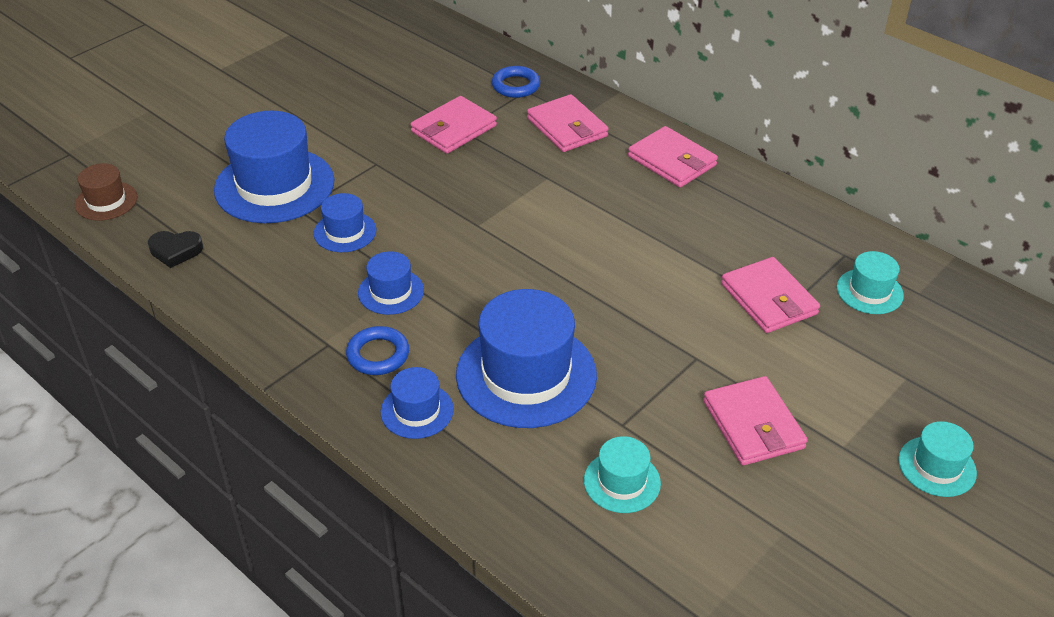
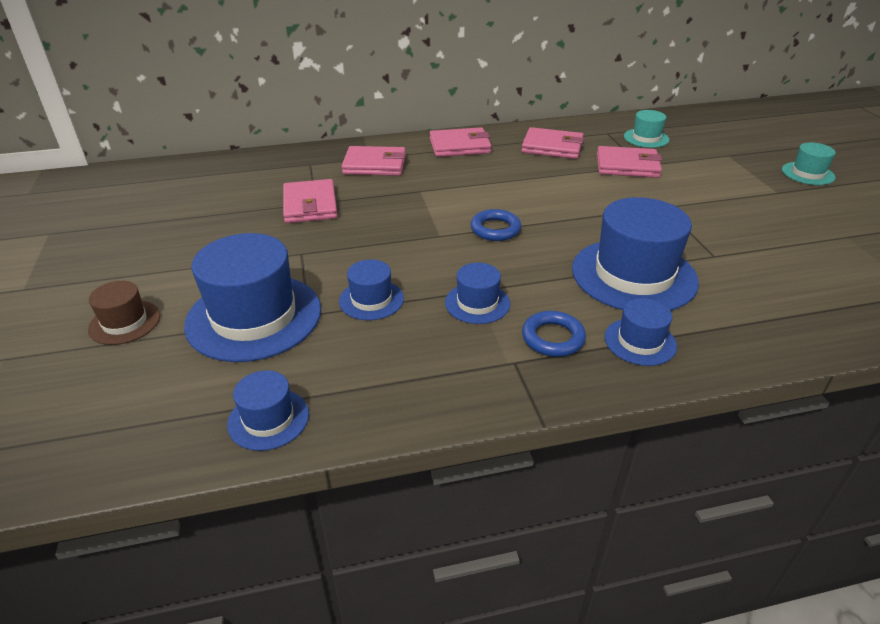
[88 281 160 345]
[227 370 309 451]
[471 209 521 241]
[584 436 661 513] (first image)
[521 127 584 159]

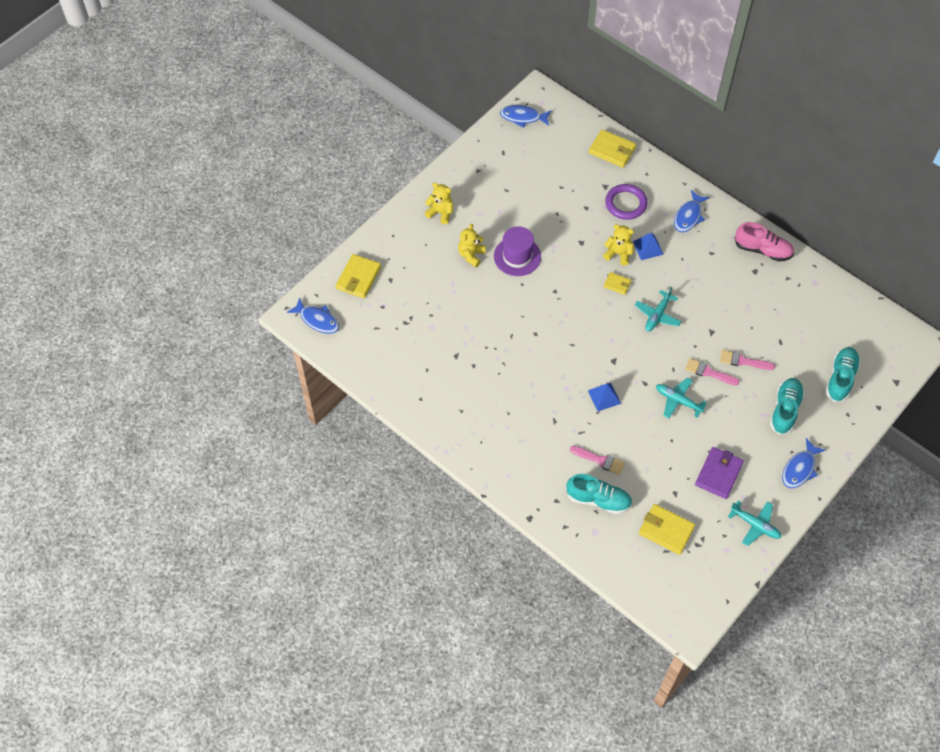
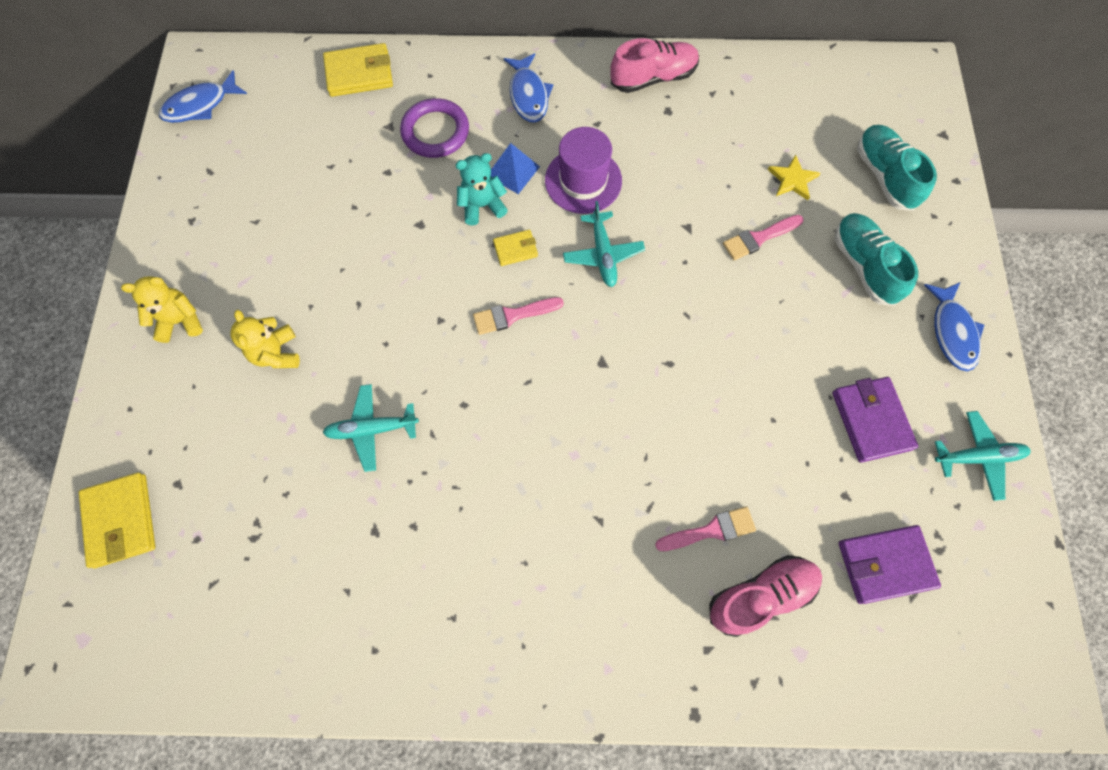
[287 297 339 334] (first image)
[545 127 622 214]
[709 555 822 637]
[588 383 621 411] (first image)
[455 153 508 225]
[838 525 941 604]
[323 384 419 472]
[473 297 564 335]
[768 155 821 200]

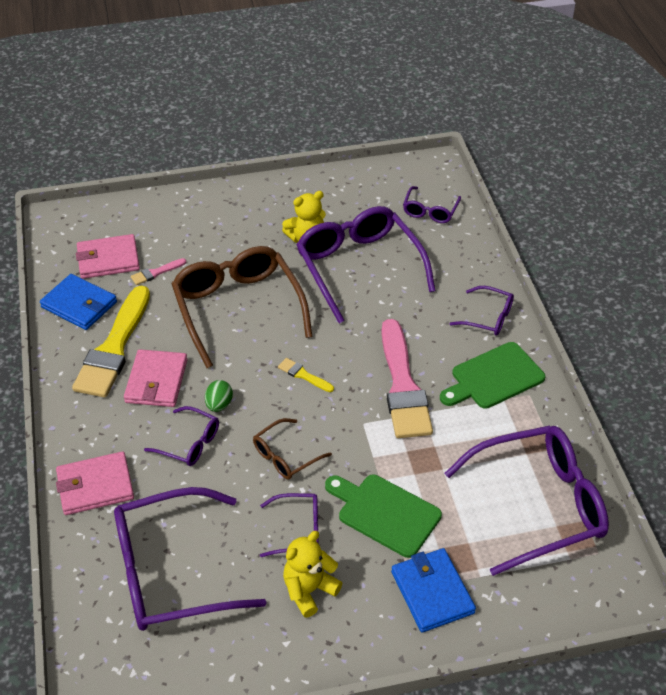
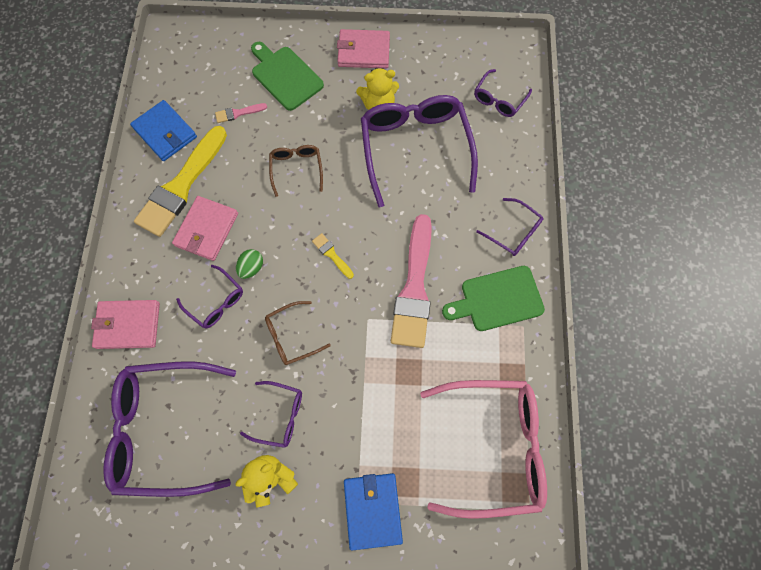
[337 29 390 68]
[269 145 323 197]
[251 42 324 111]
[420 380 547 519]

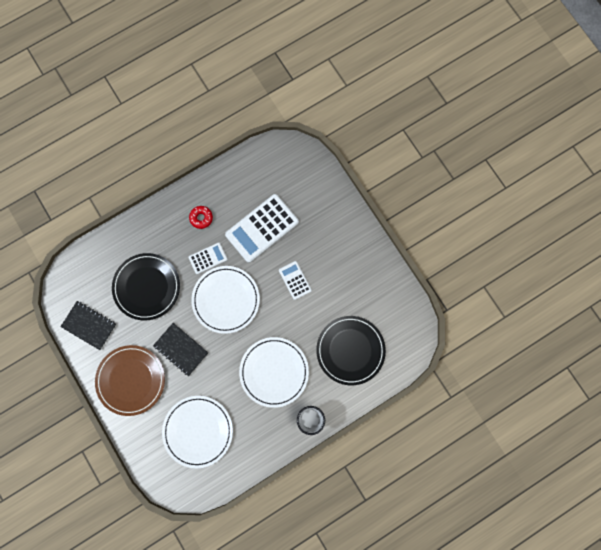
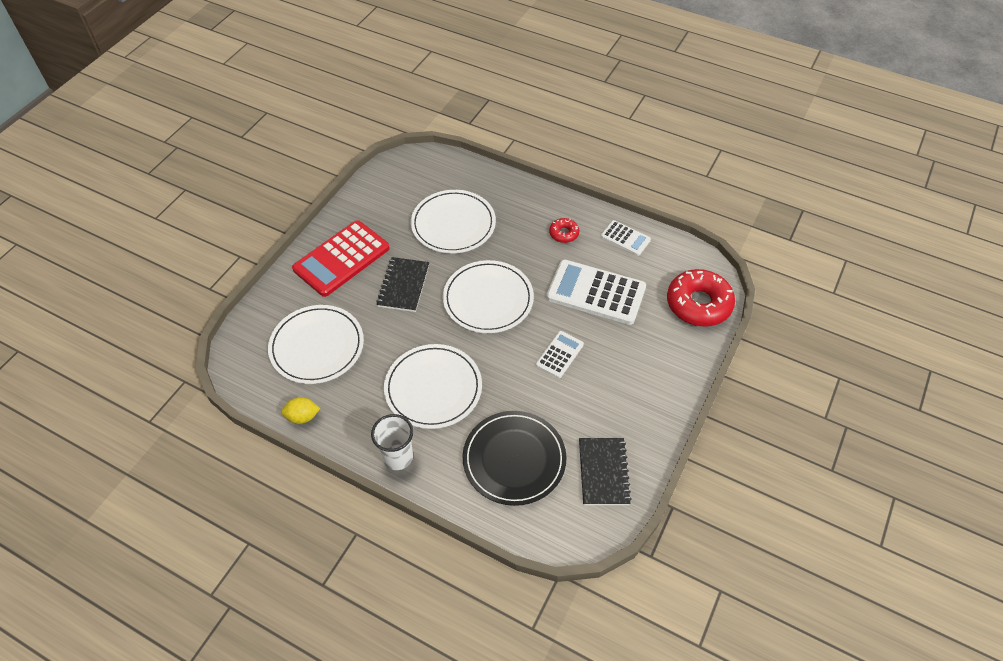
[579 438 632 505]
[292 220 390 297]
[411 190 496 253]
[601 220 651 256]
[281 397 320 424]
[667 269 735 327]

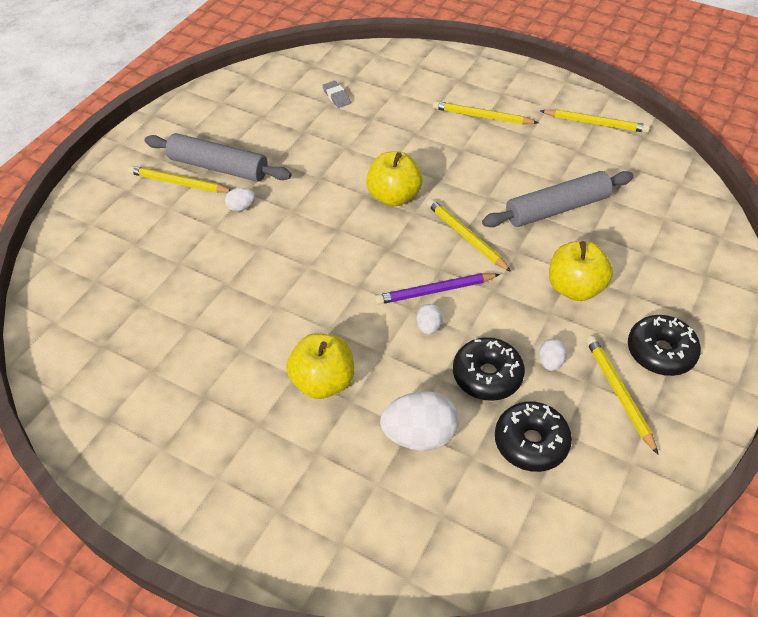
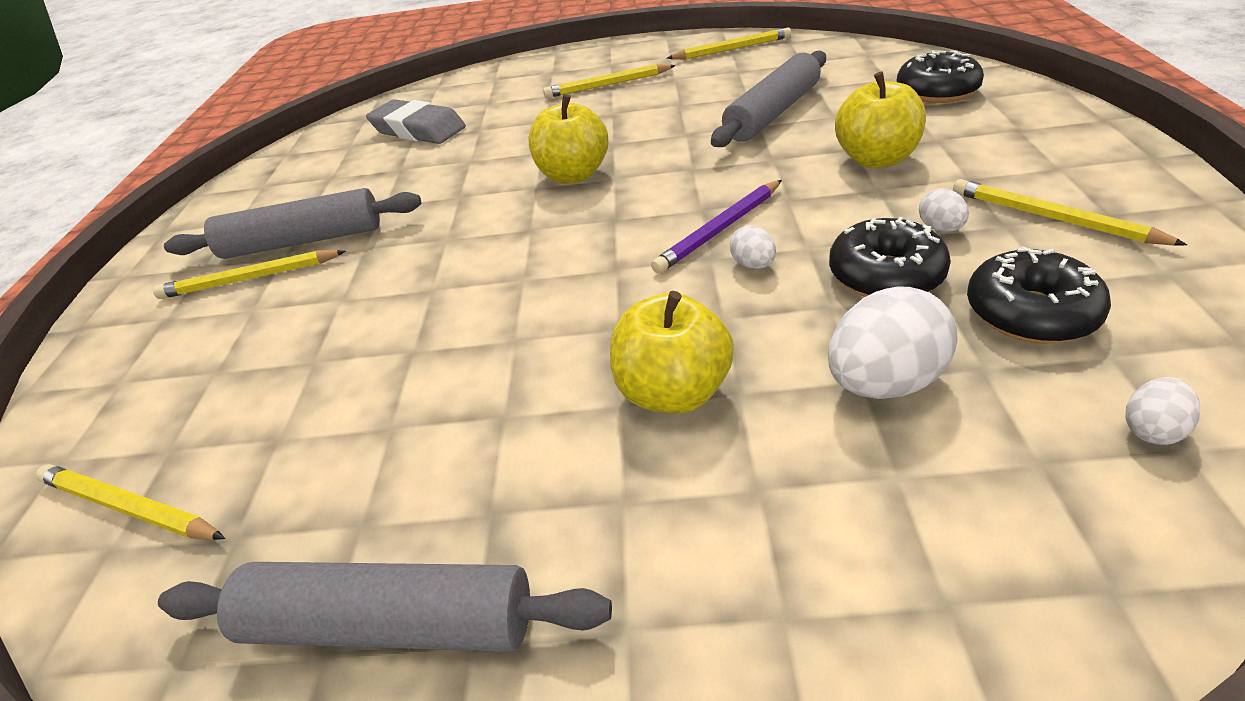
[1125 377 1200 445]
[366 99 466 144]
[36 464 225 540]
[897 50 984 103]
[158 562 612 652]

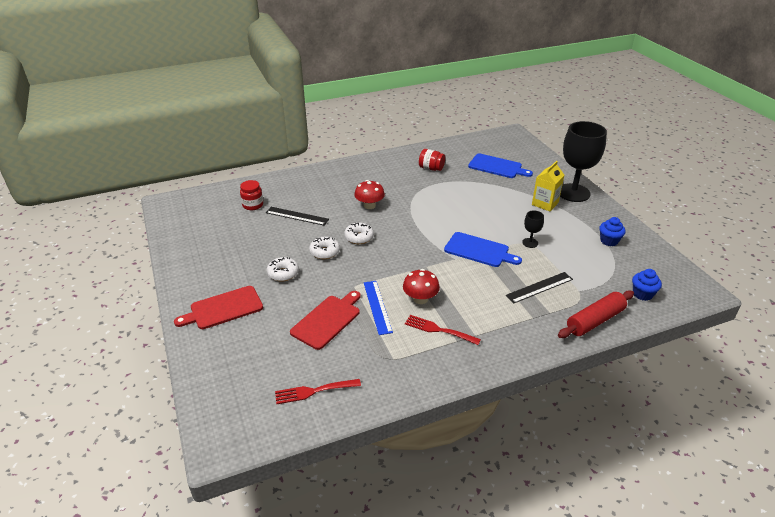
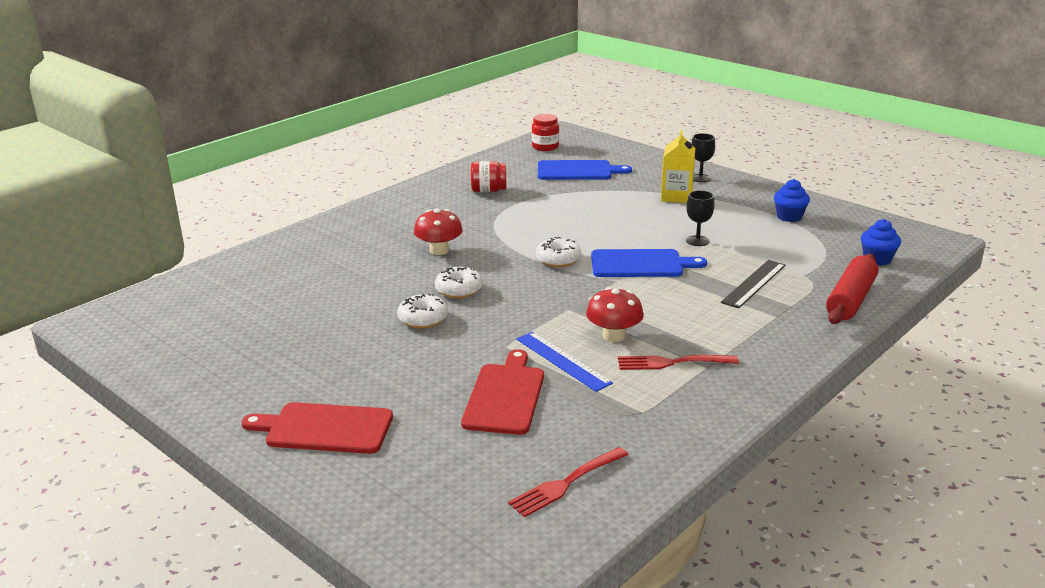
[241 402 393 454]
[532 114 559 151]
[266 207 329 226] (first image)
[536 237 581 267]
[691 133 715 182]

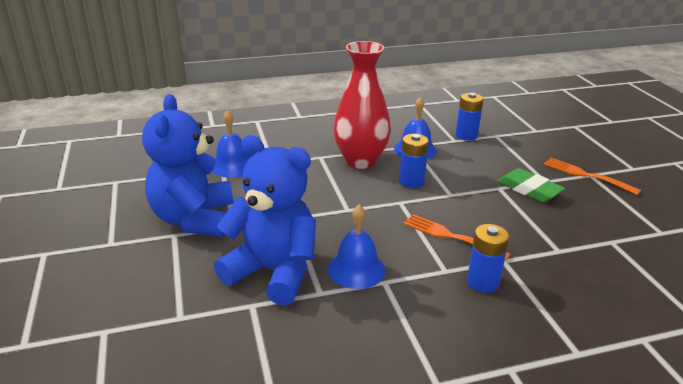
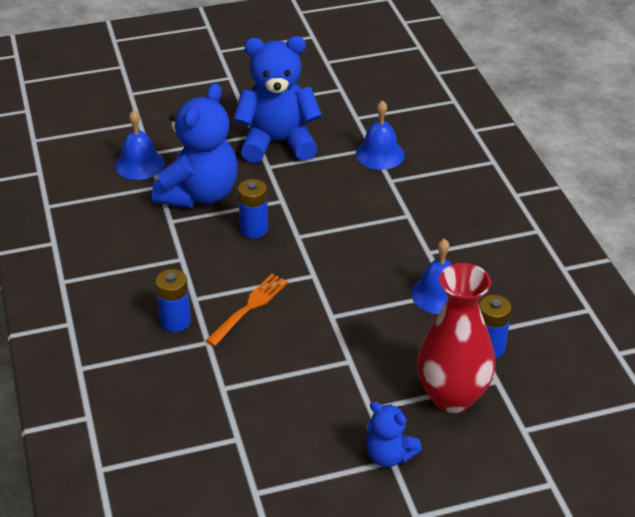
[115 110 165 180]
[417 263 495 413]
[238 179 268 238]
[497 168 565 202] (first image)
[366 402 422 467]

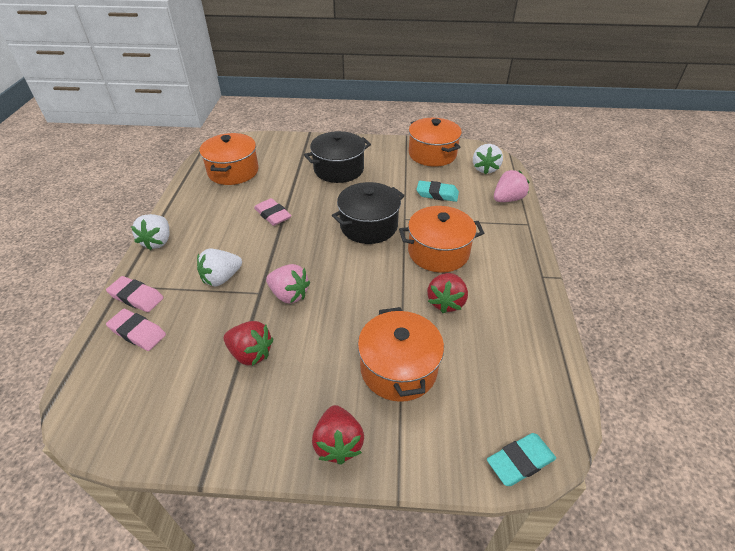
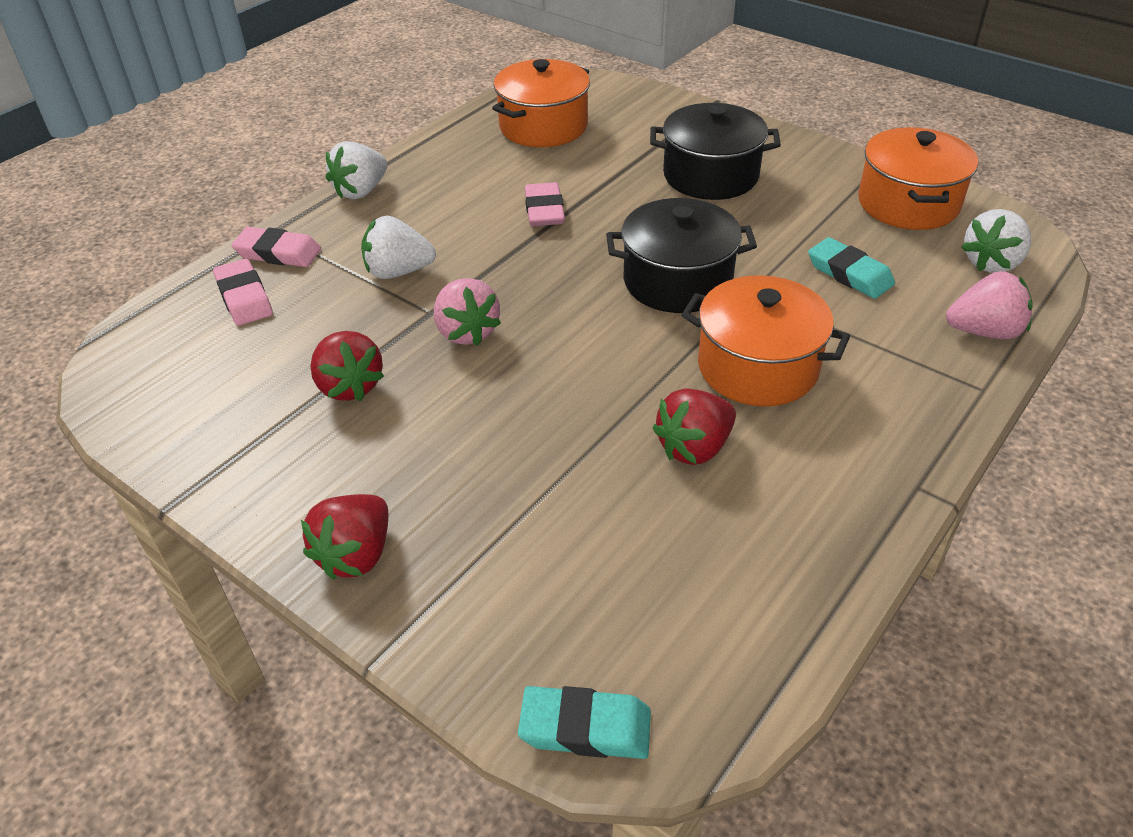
[231 227 321 267]
[358 307 444 402] (first image)

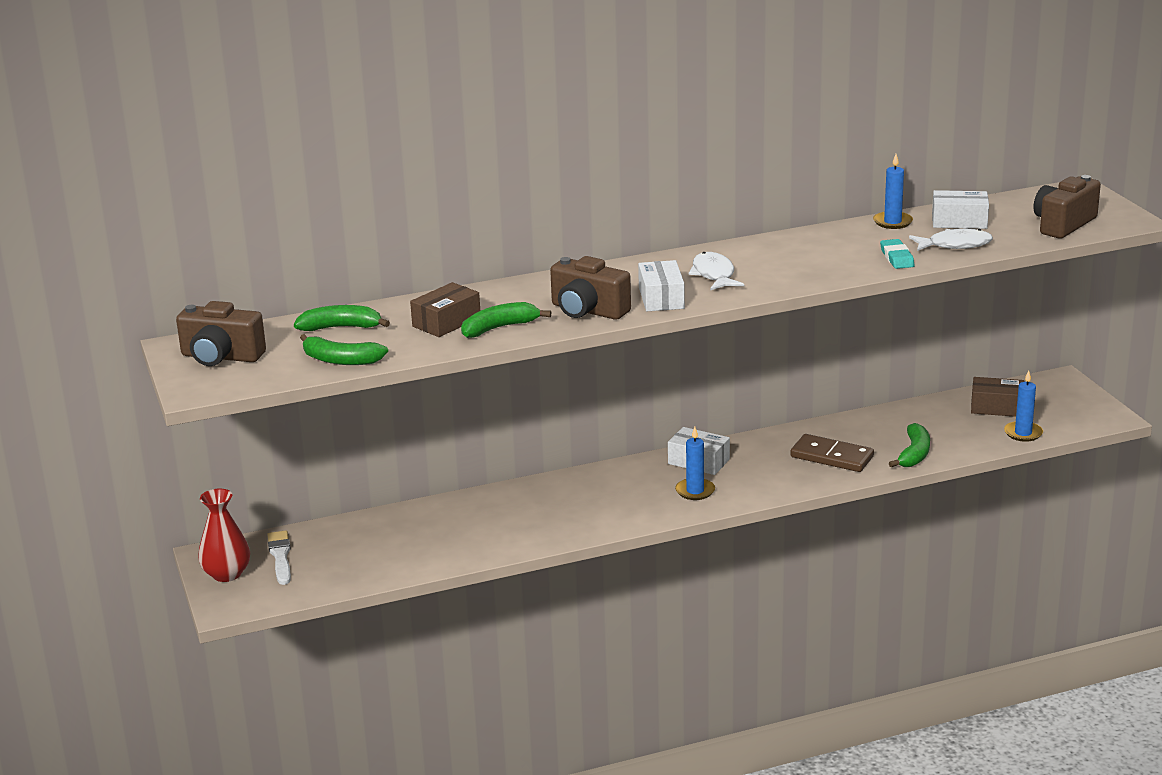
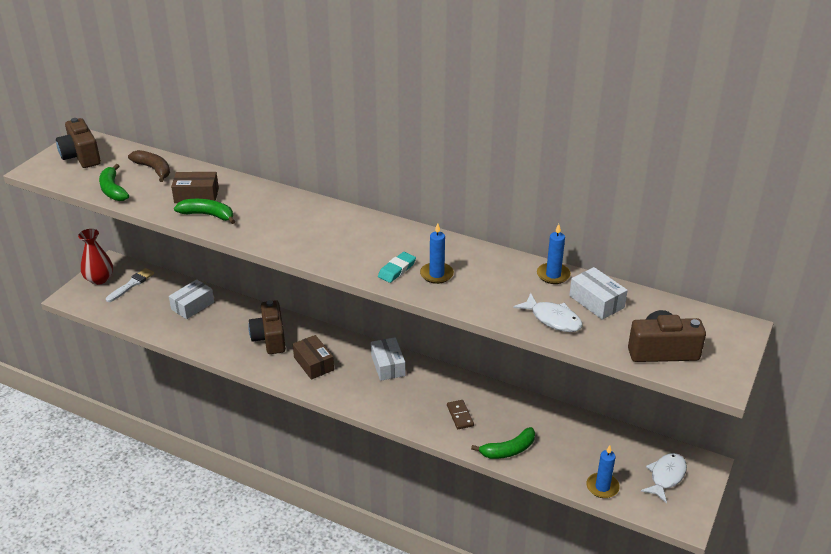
[128 150 170 182]
[248 300 286 354]
[169 279 214 319]
[420 223 454 284]
[641 453 687 503]
[447 400 474 429]
[378 252 416 283]
[293 335 334 380]

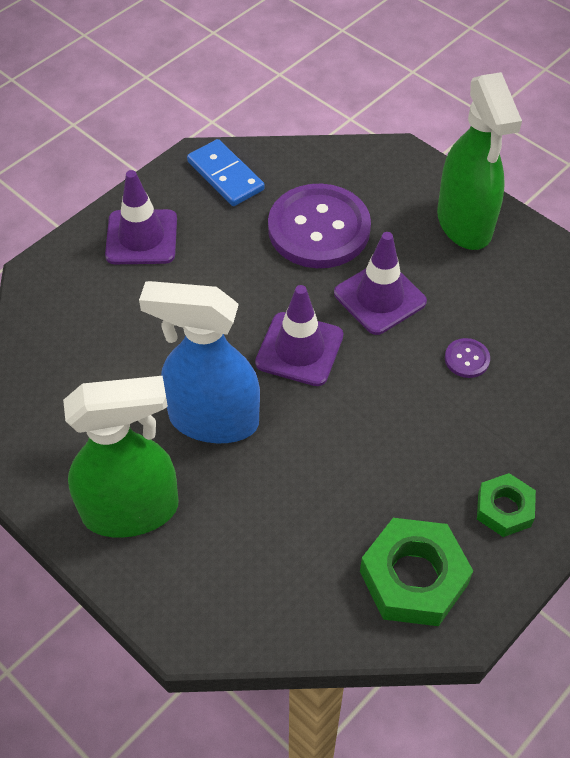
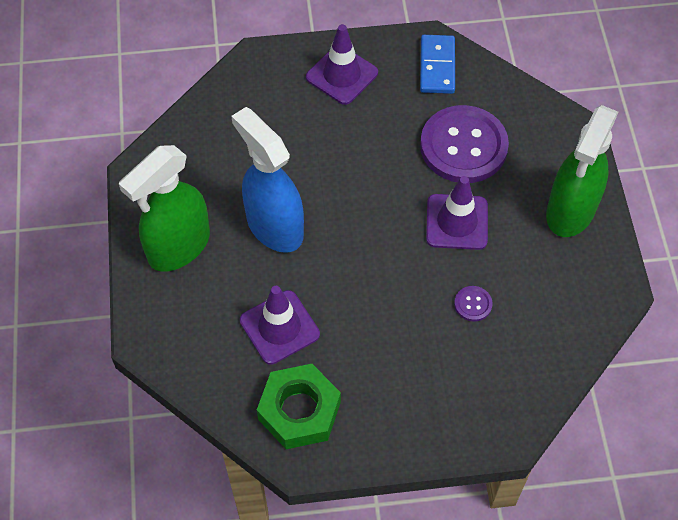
[119 145 210 272]
[240 286 320 365]
[477 473 536 537] (first image)

